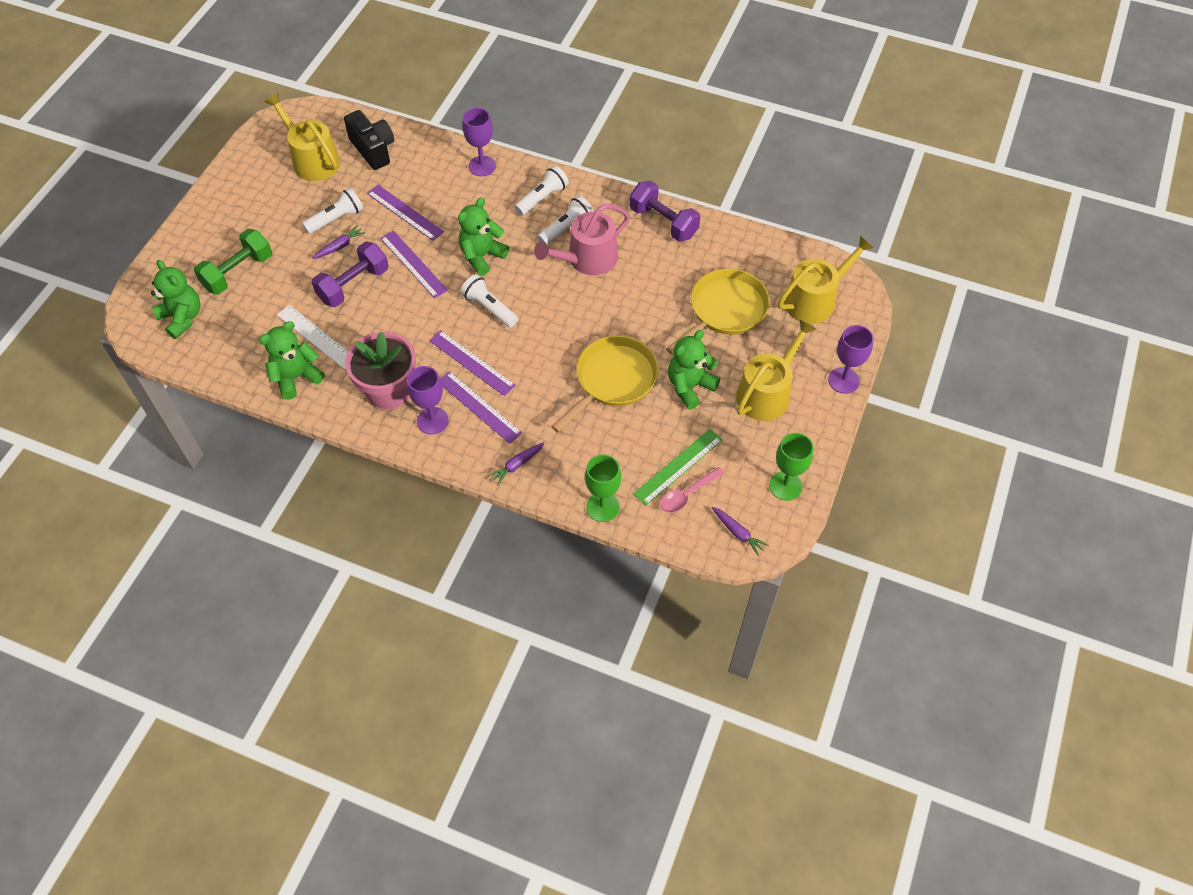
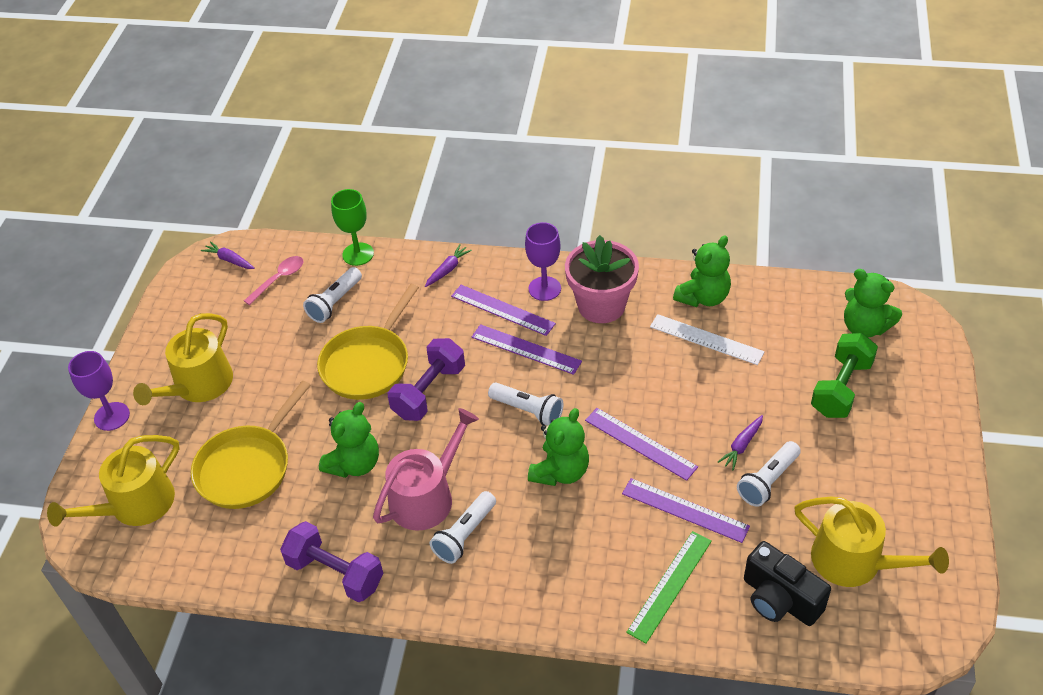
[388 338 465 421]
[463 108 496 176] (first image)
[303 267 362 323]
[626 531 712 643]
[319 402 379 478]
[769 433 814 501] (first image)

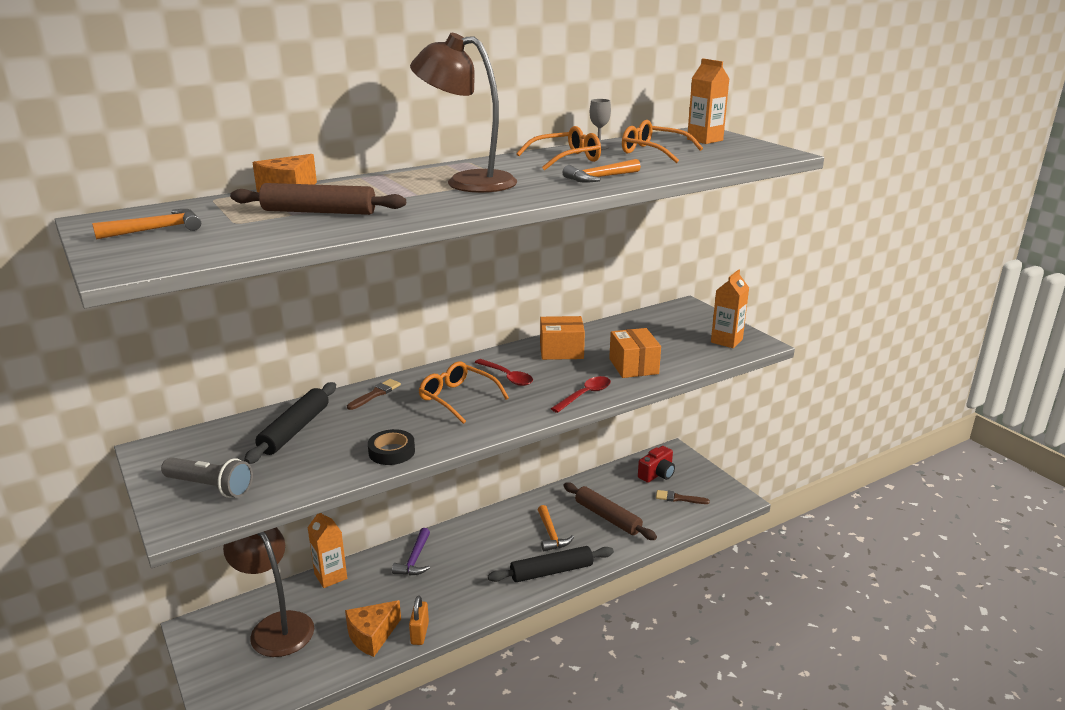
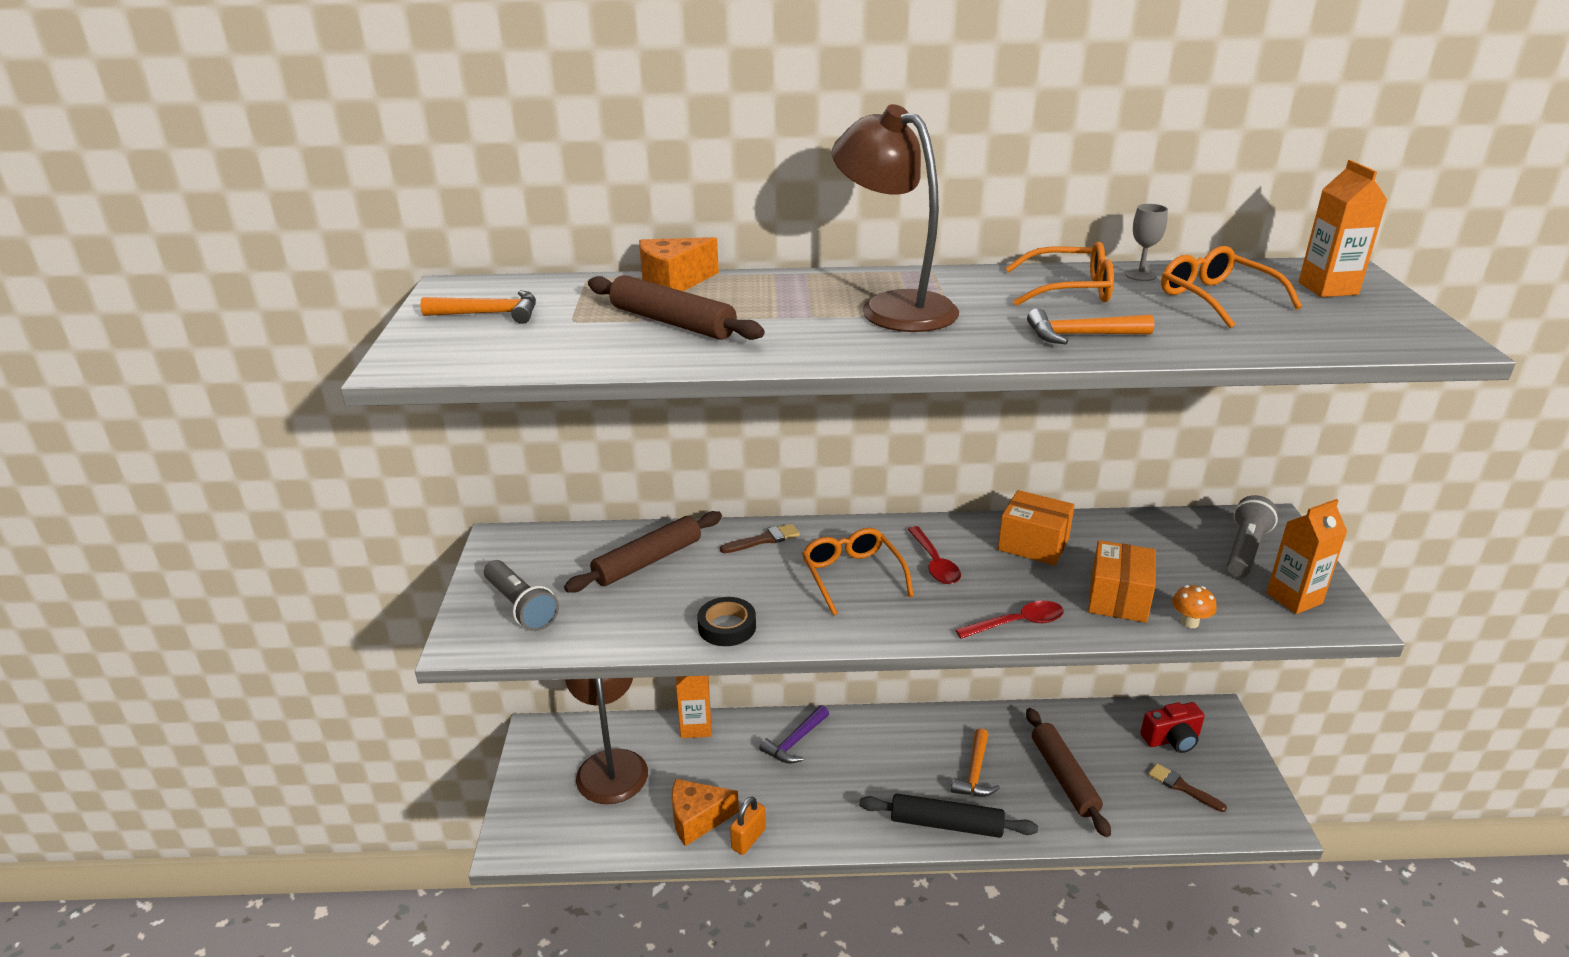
[564 511 722 593]
[1172 585 1216 628]
[1227 495 1278 577]

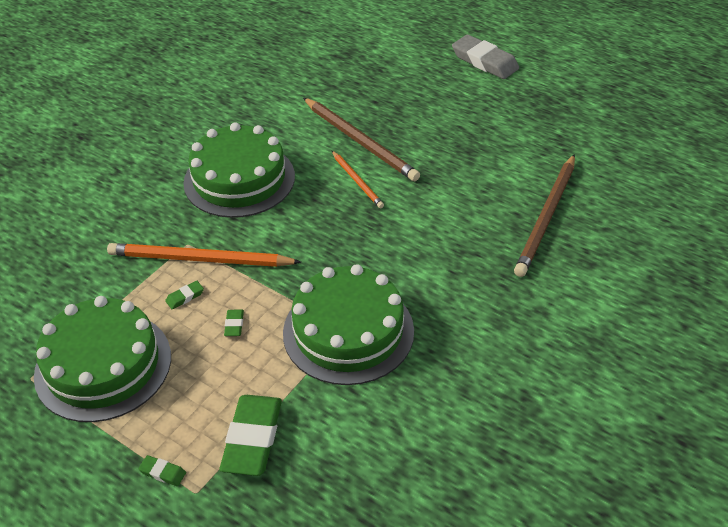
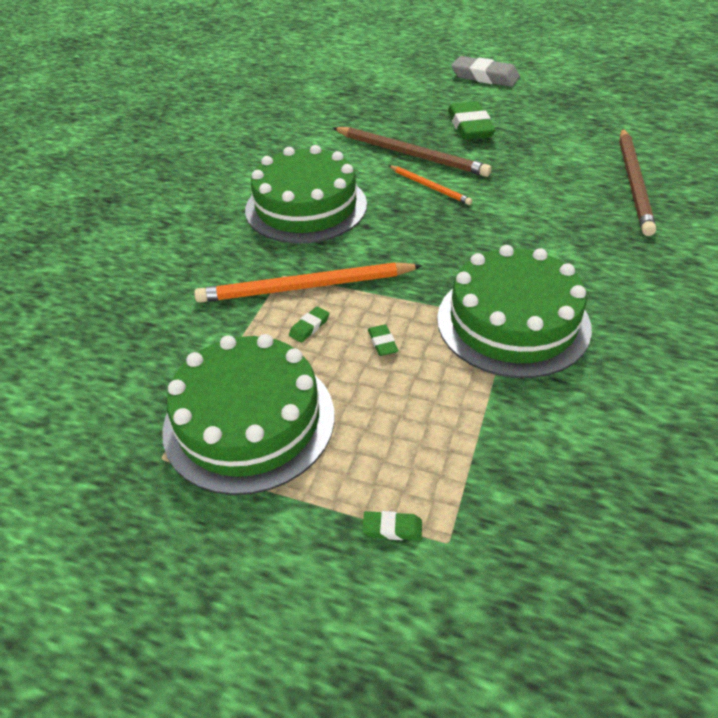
[448 101 496 140]

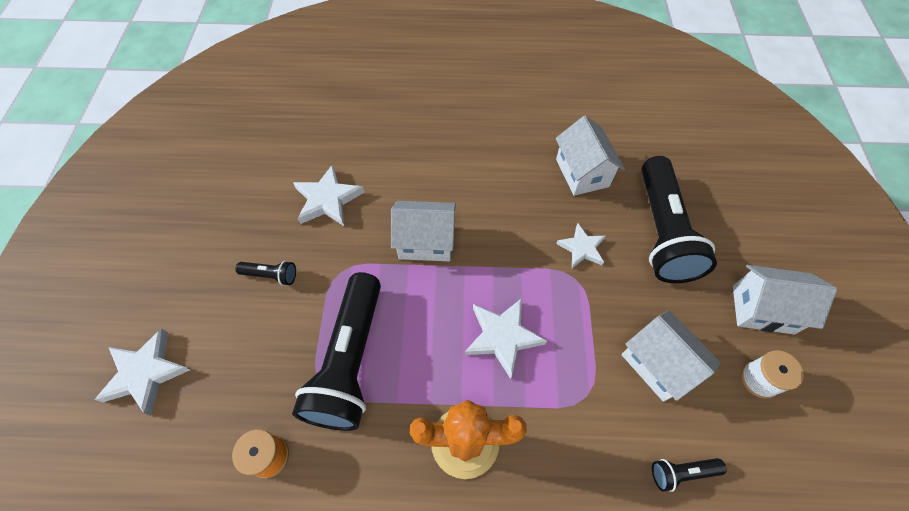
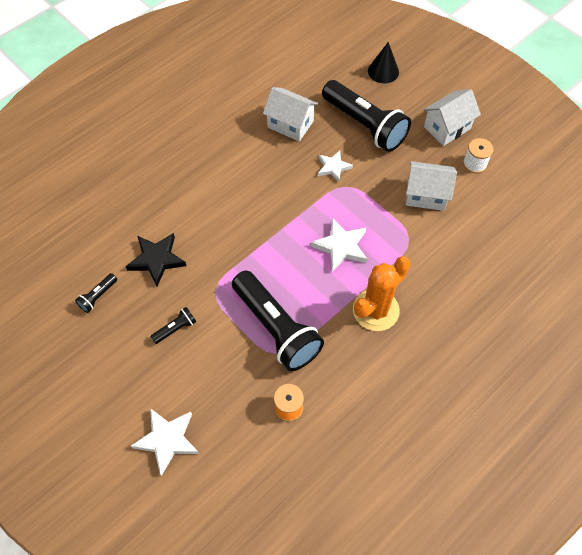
[125 233 186 287]
[391 201 456 261] (first image)
[75 273 117 313]
[368 42 399 83]

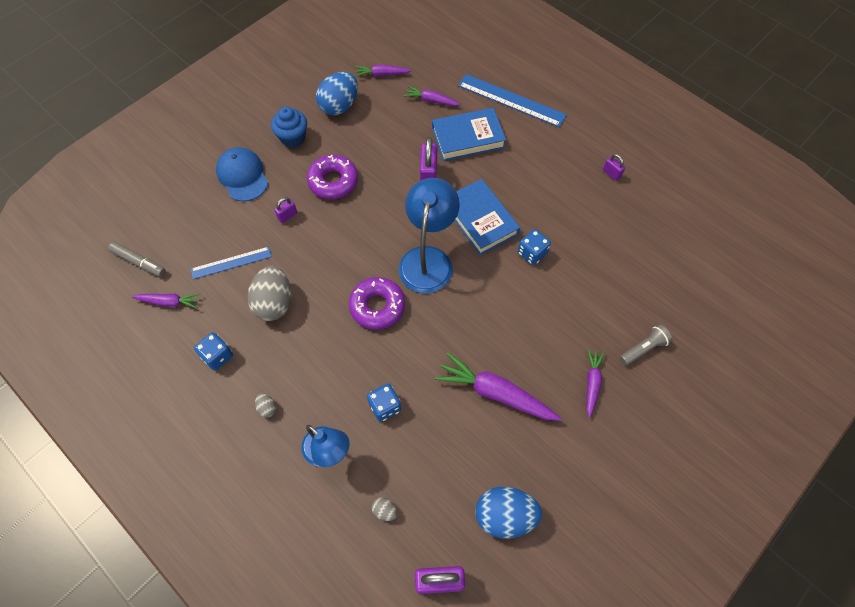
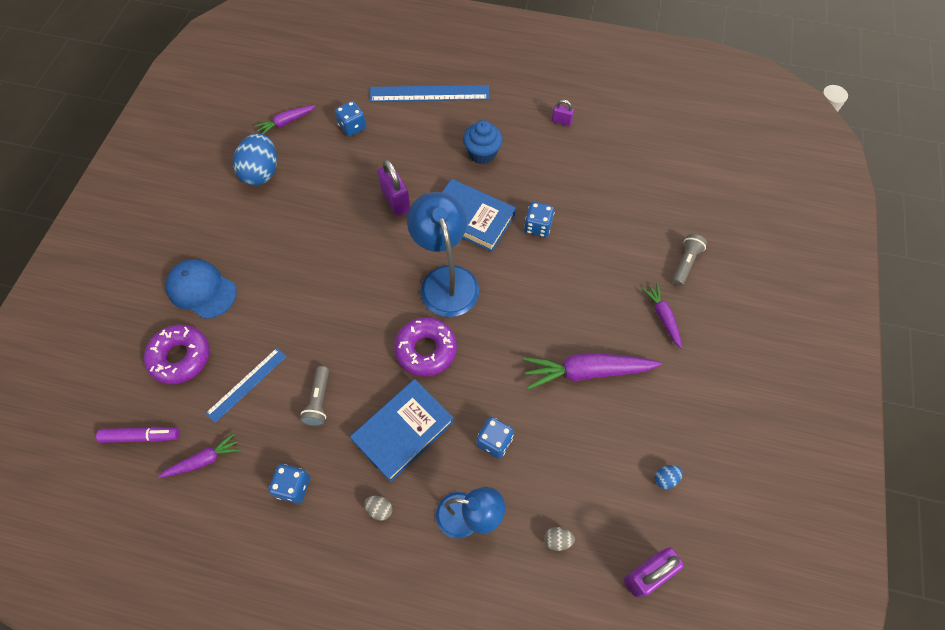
[96 427 180 443]
[300 366 329 426]
[463 120 503 165]
[274 197 297 223] (first image)
[144 325 210 384]
[335 101 366 137]
[350 379 454 482]
[655 465 683 489]

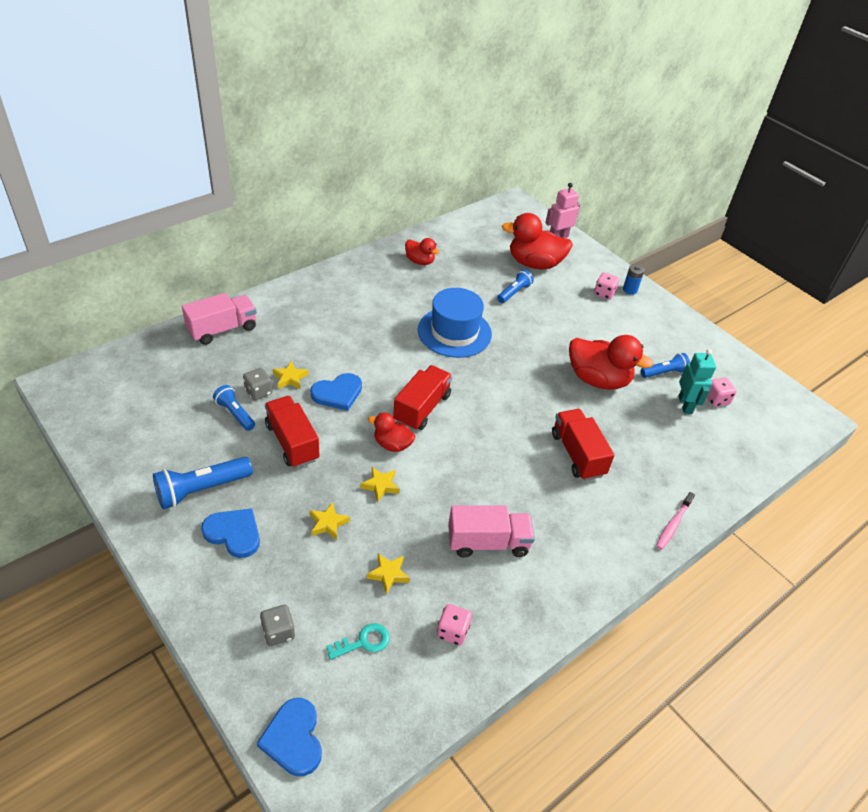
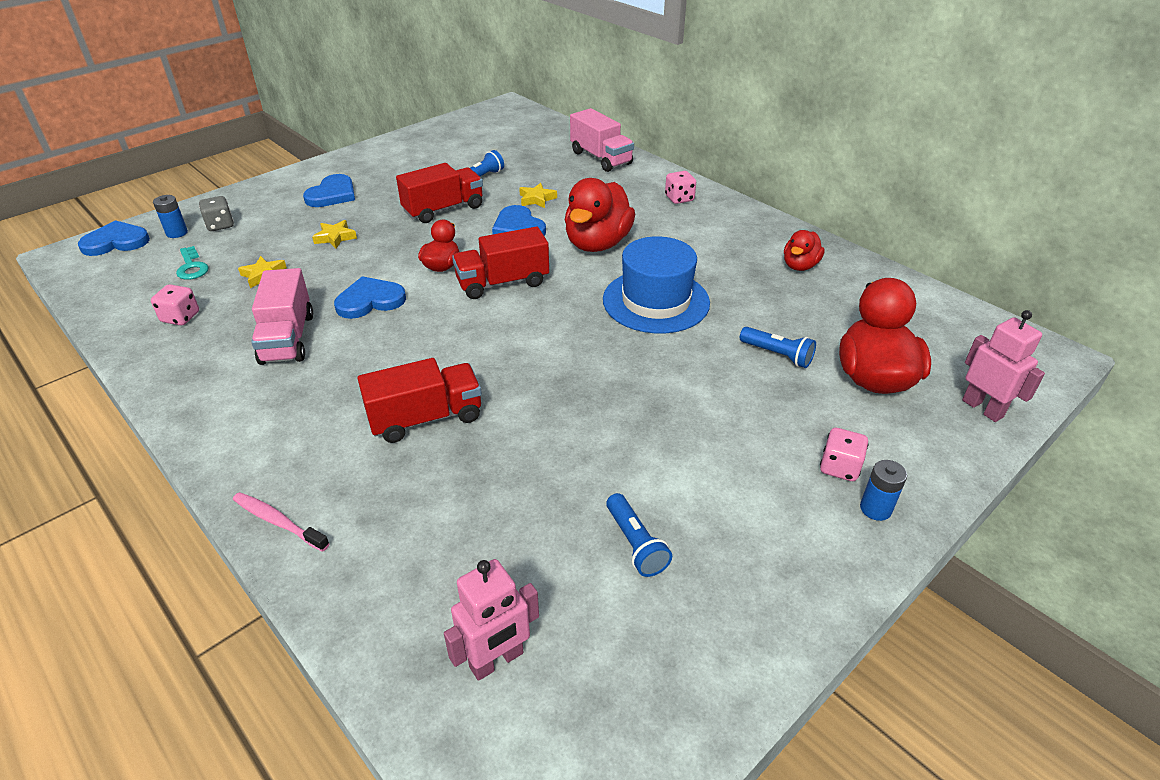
[153 457 253 509] (first image)
[243 368 273 401] (first image)
[360 467 400 502] (first image)
[452 227 549 299]
[565 178 635 252]
[678 349 716 414] (first image)
[665 171 696 204]
[153 195 188 238]
[334 276 406 319]
[444 559 539 681]

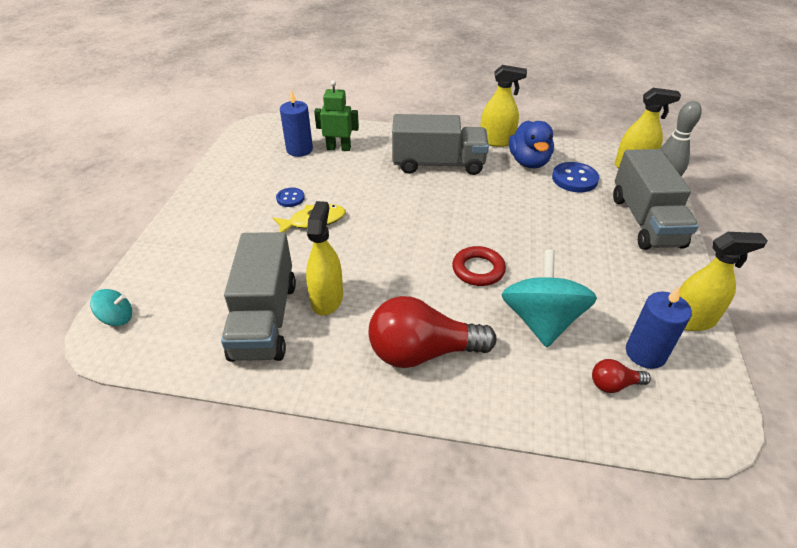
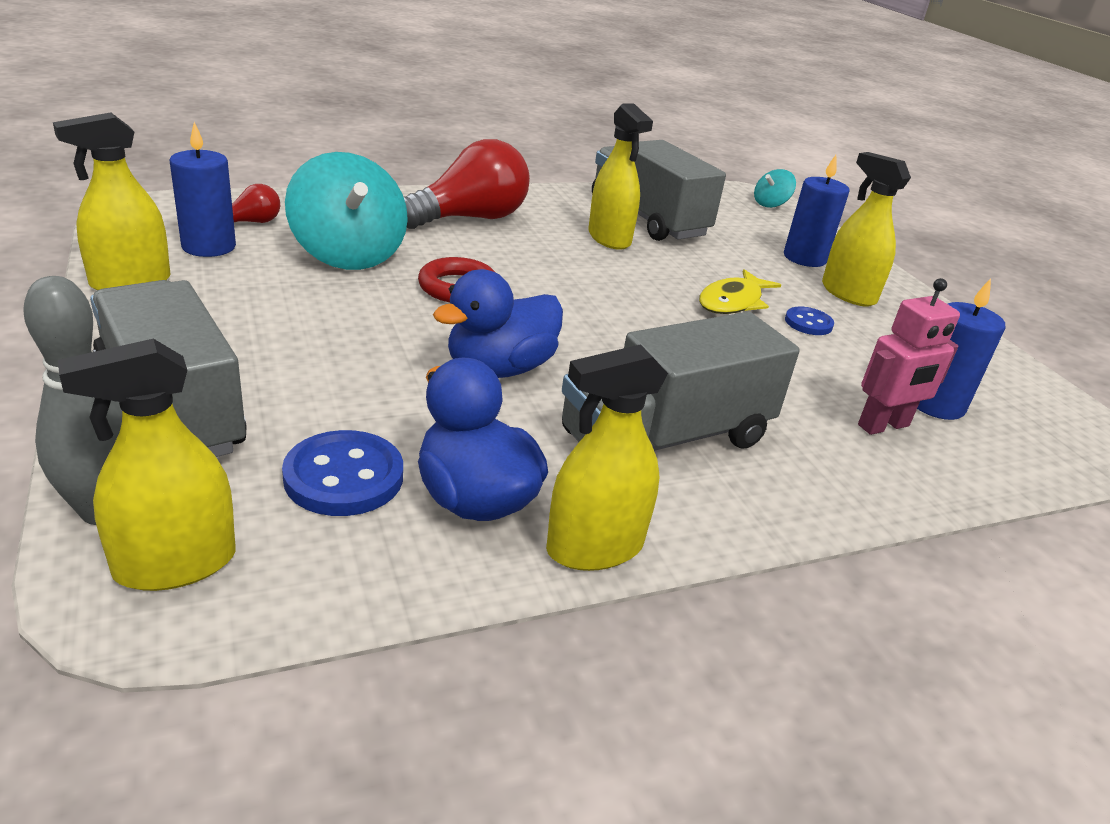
[858 278 960 435]
[433 269 563 378]
[784 155 850 267]
[822 152 911 307]

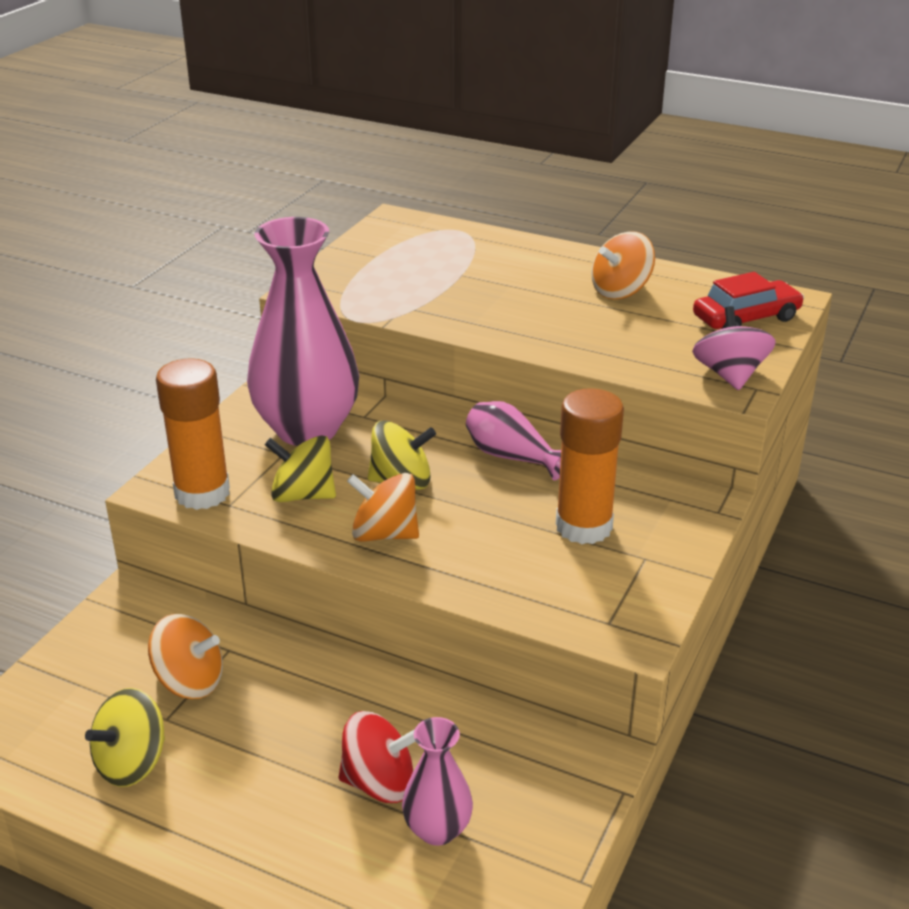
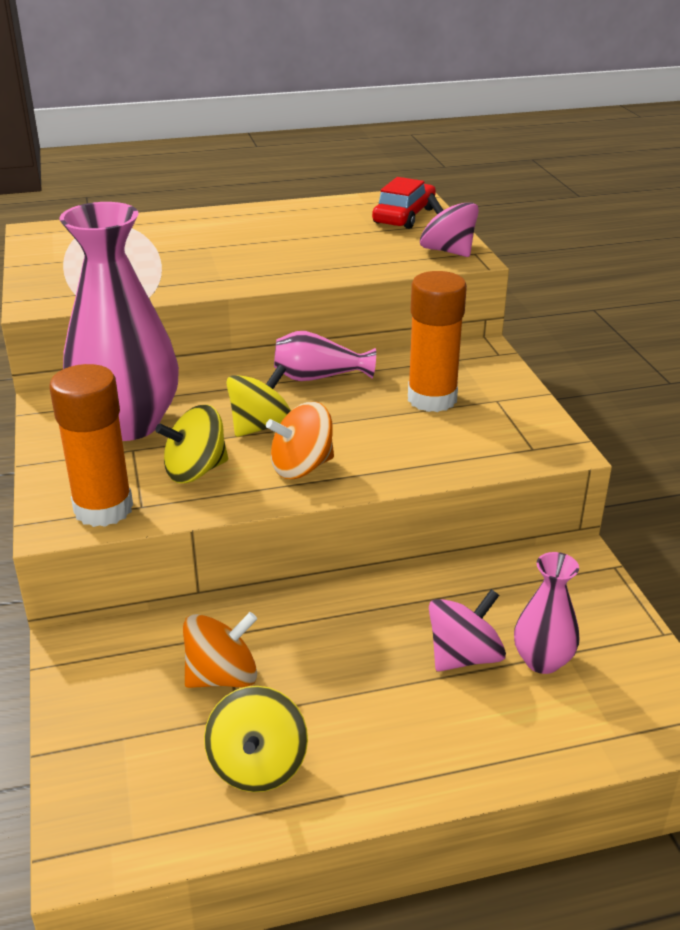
[429 589 506 672]
[591 231 655 300] (first image)

